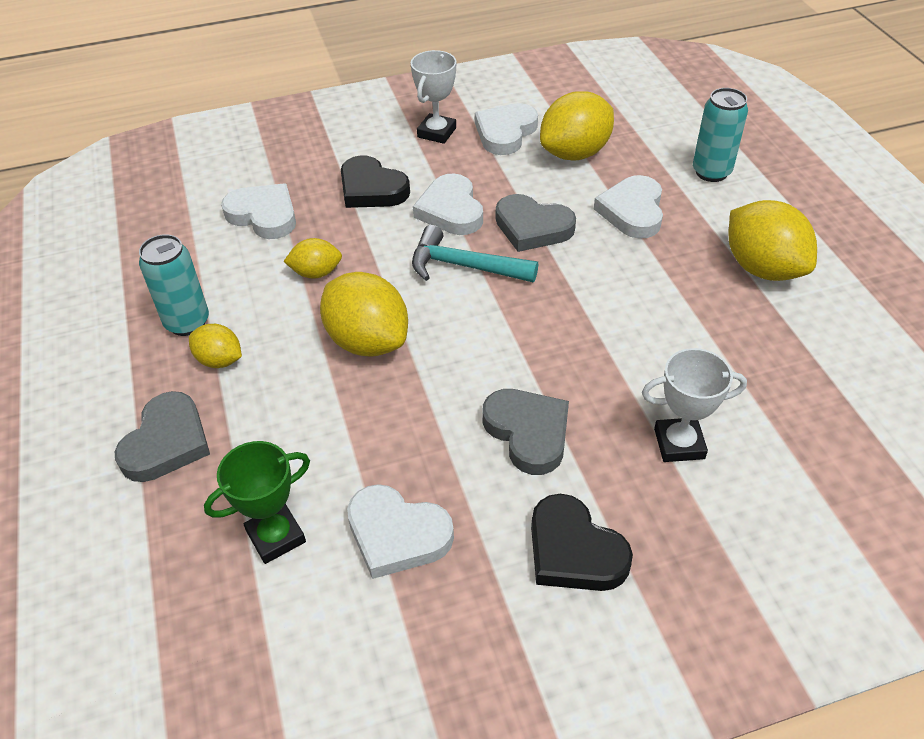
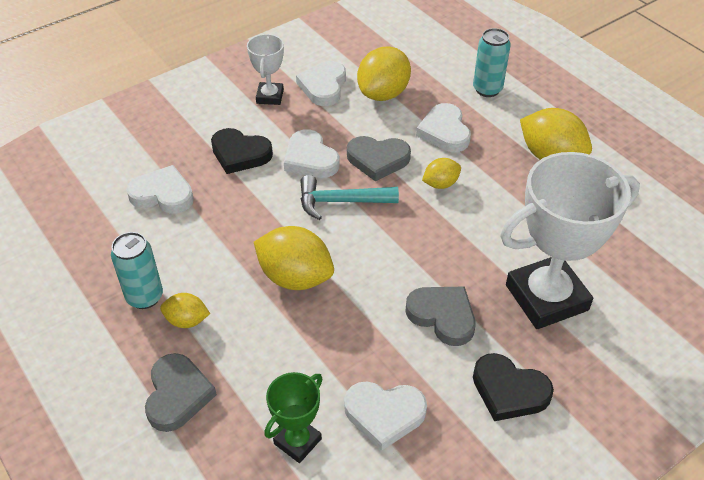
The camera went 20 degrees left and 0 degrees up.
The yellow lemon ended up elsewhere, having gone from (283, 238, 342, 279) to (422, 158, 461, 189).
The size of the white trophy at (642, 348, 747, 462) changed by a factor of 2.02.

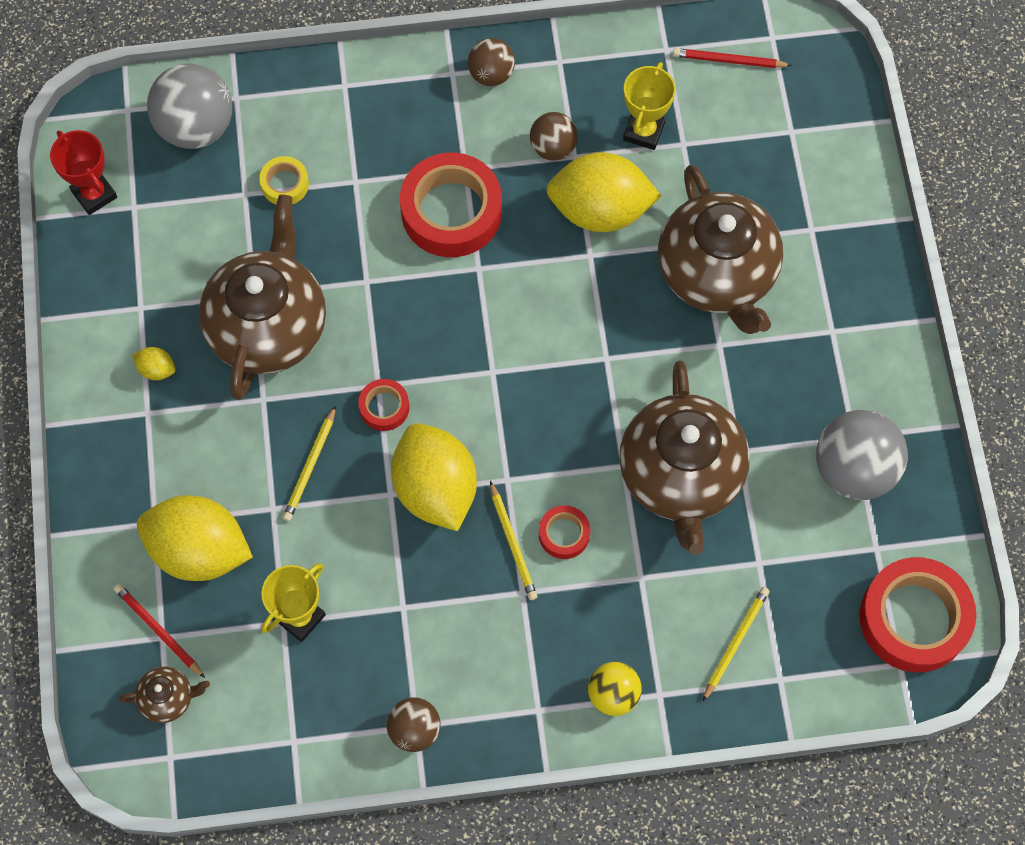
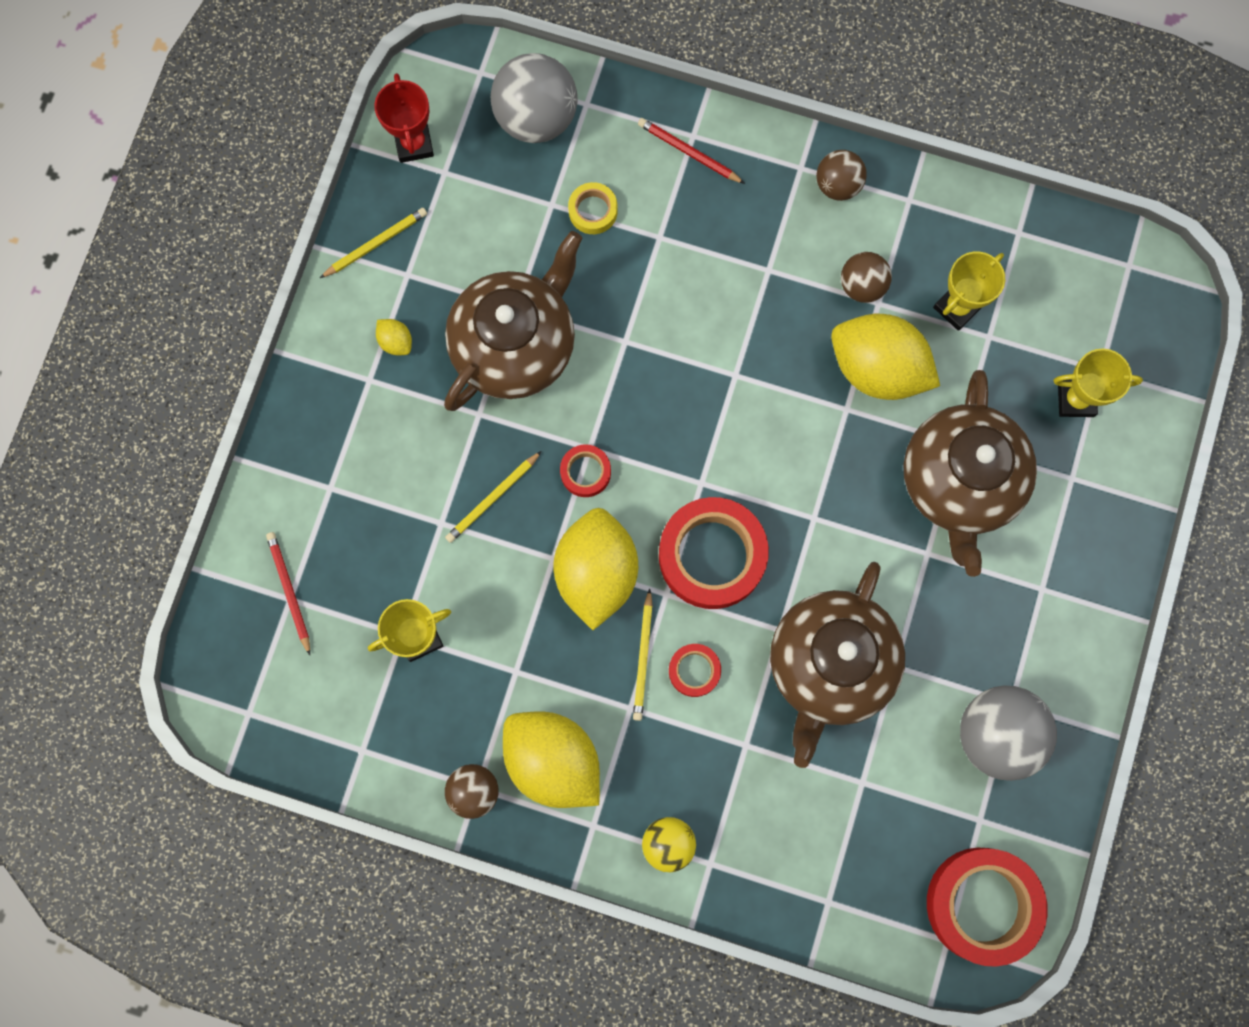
The camera went 25 degrees right and 10 degrees up.
The red pencil ended up elsewhere, having gone from (673, 48, 792, 68) to (638, 118, 745, 184).
The red tape ended up elsewhere, having gone from (400, 153, 502, 257) to (659, 497, 769, 609).
The yellow lemon ended up elsewhere, having gone from (137, 495, 253, 581) to (503, 712, 600, 808).
The yellow pencil ended up elsewhere, having gone from (703, 587, 769, 701) to (320, 208, 427, 278).
The second view lost the brown teapot at (119, 667, 210, 723).
The second view gained the yellow trophy at (1053, 349, 1143, 417).

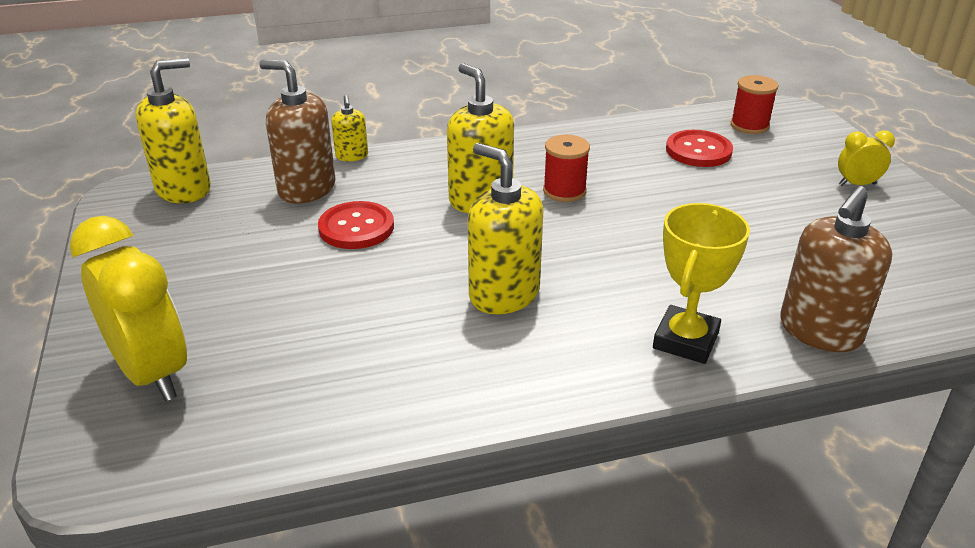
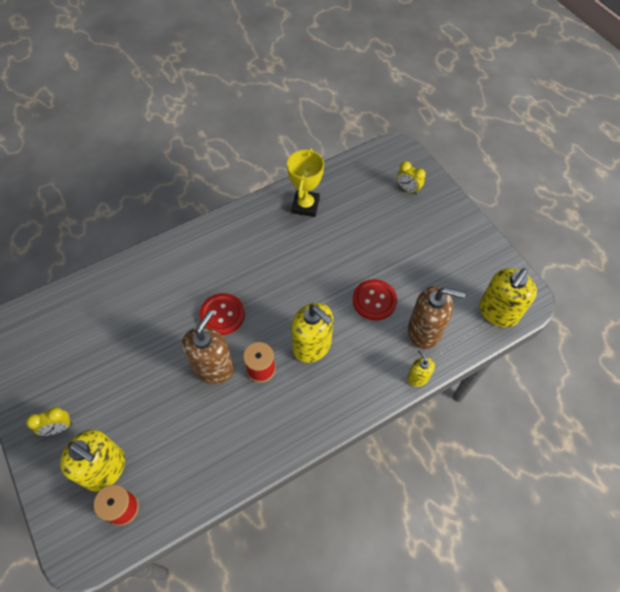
The camera went 165 degrees right and 25 degrees up.
The red button ended up elsewhere, having gone from (666, 130, 733, 167) to (199, 293, 245, 335).
The yellow soap dispenser ended up elsewhere, having gone from (468, 143, 543, 314) to (60, 430, 125, 492).
The brown soap dispenser ended up elsewhere, having gone from (780, 186, 892, 352) to (182, 310, 234, 384).
The yellow trophy ended up elsewhere, having gone from (653, 203, 750, 364) to (287, 148, 324, 217).
The size of the yellow clock at (70, 216, 187, 401) changed by a factor of 0.49.

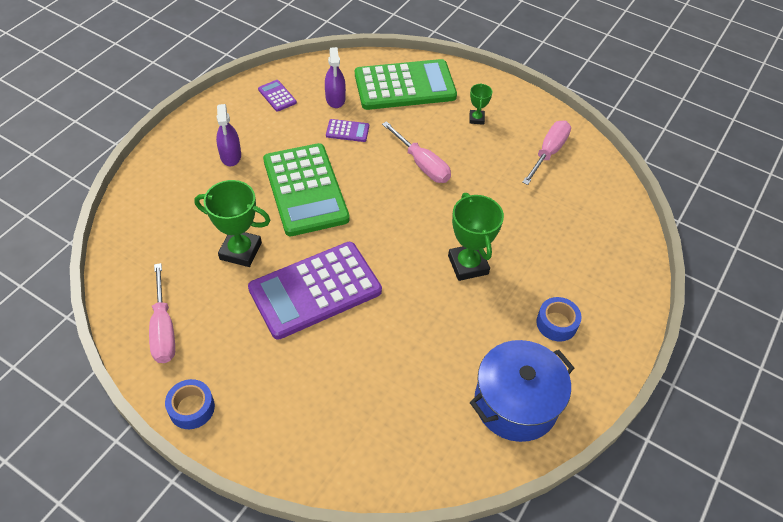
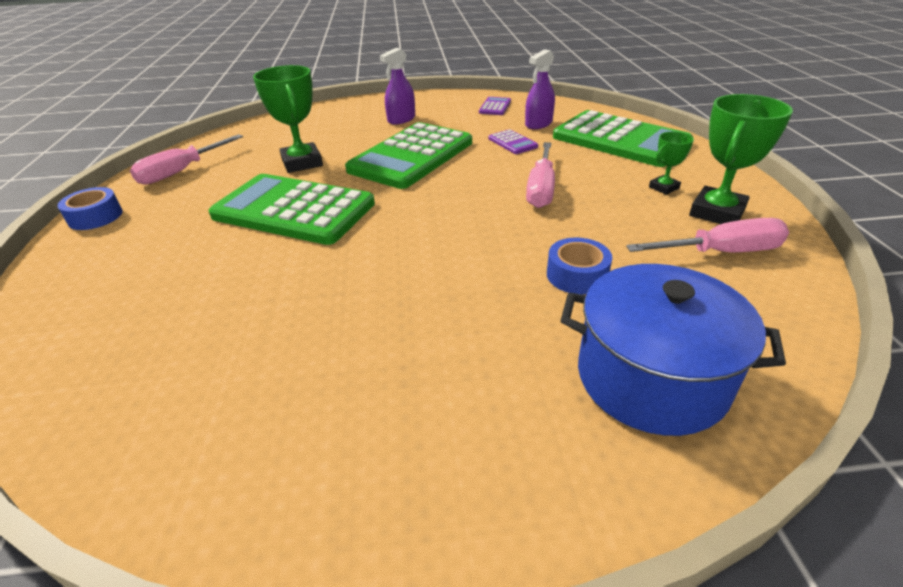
The camera went 55 degrees right and 15 degrees down.
The green trophy ended up elsewhere, having gone from (448, 193, 504, 281) to (689, 94, 793, 224).
What was the purple calculator at (248, 242, 382, 340) turned into the green calculator at (208, 174, 375, 245).
The blue tape ended up elsewhere, having gone from (536, 297, 582, 342) to (547, 237, 612, 295).
The blue pot ended up elsewhere, having gone from (470, 340, 574, 442) to (561, 264, 786, 436).

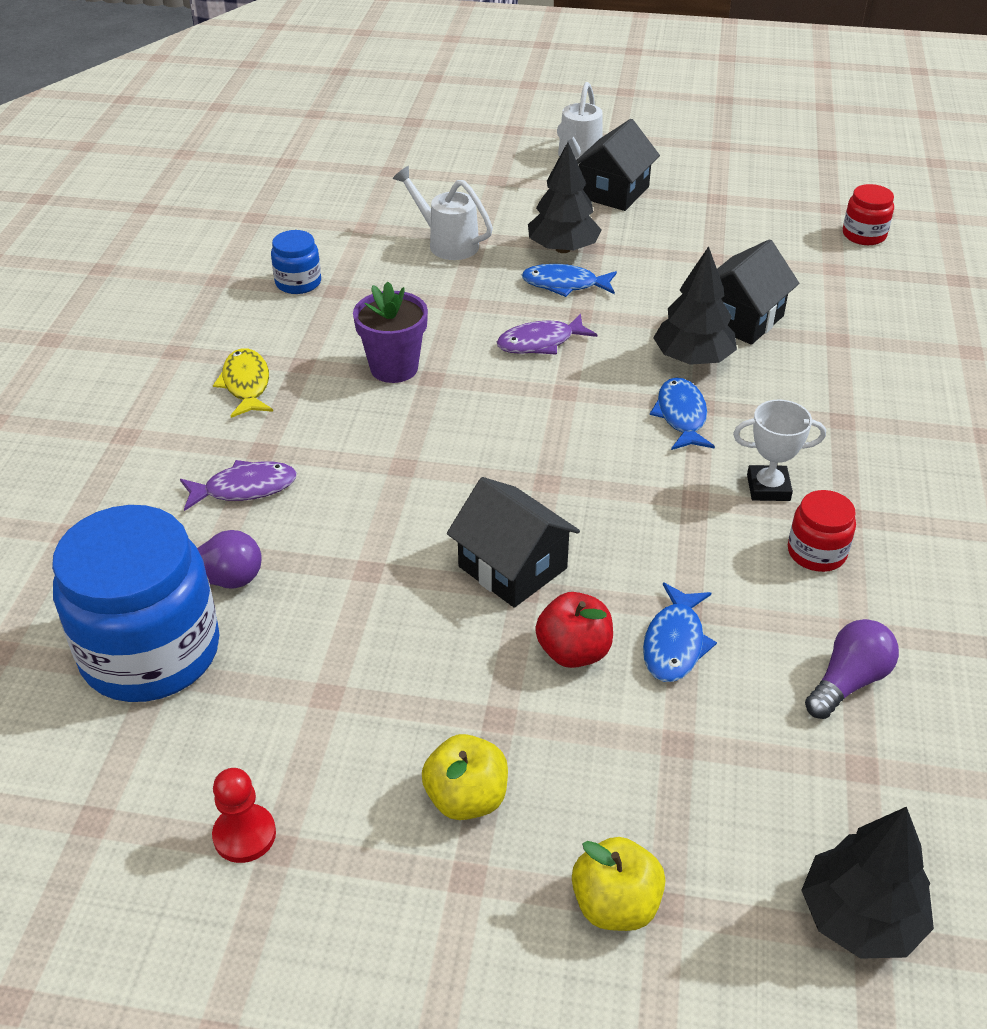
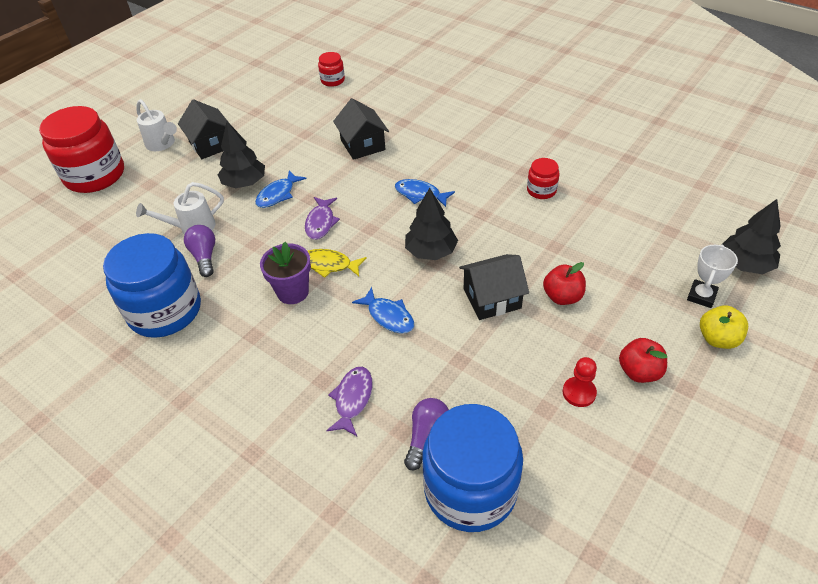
The camera went 60 degrees left and 5 degrees up.
The size of the blue jar at (271, 230, 321, 294) changed by a factor of 2.18.
The black tree ended up elsewhere, having gone from (653, 246, 737, 365) to (405, 188, 458, 260).
The yellow fish ended up elsewhere, having gone from (213, 348, 273, 418) to (308, 249, 366, 278).
The white trophy ended up elsewhere, having gone from (733, 399, 826, 501) to (687, 245, 738, 308).
The blue fish ended up elsewhere, having gone from (643, 582, 717, 682) to (352, 287, 414, 334).
The purple light bulb ended up elsewhere, having gone from (805, 619, 899, 719) to (184, 225, 215, 277).
What was the yellow apple at (422, 734, 508, 820) turned into the red apple at (619, 338, 667, 383).
The red pawn ended up elsewhere, having gone from (212, 768, 276, 863) to (563, 357, 597, 407).
The second view gained the red jar at (39, 106, 124, 193).

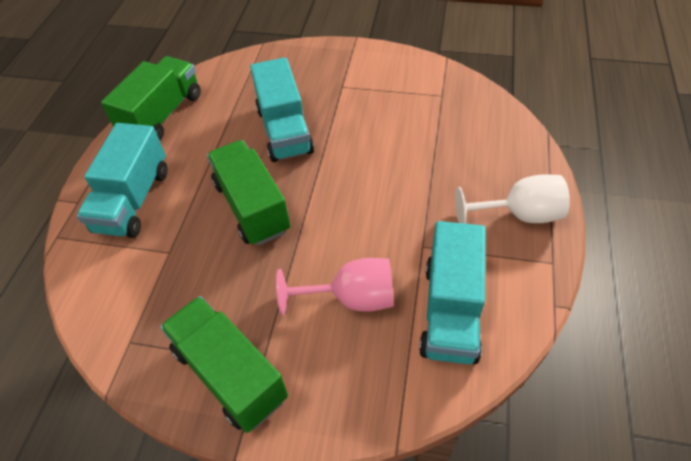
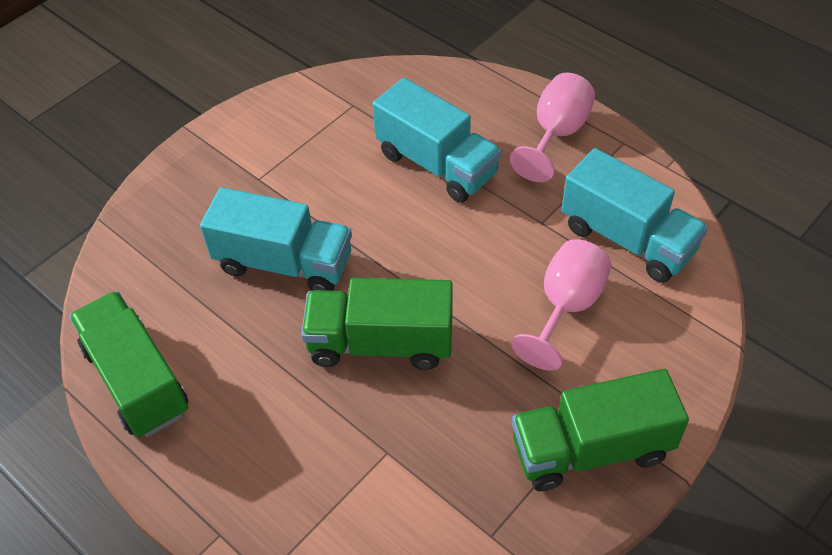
The camera went 60 degrees left and 0 degrees up.
The turquoise truck ended up elsewhere, having gone from (77, 123, 168, 238) to (372, 78, 501, 203).
What was the white goblet at (455, 174, 570, 224) turned into the pink goblet at (510, 73, 595, 182).

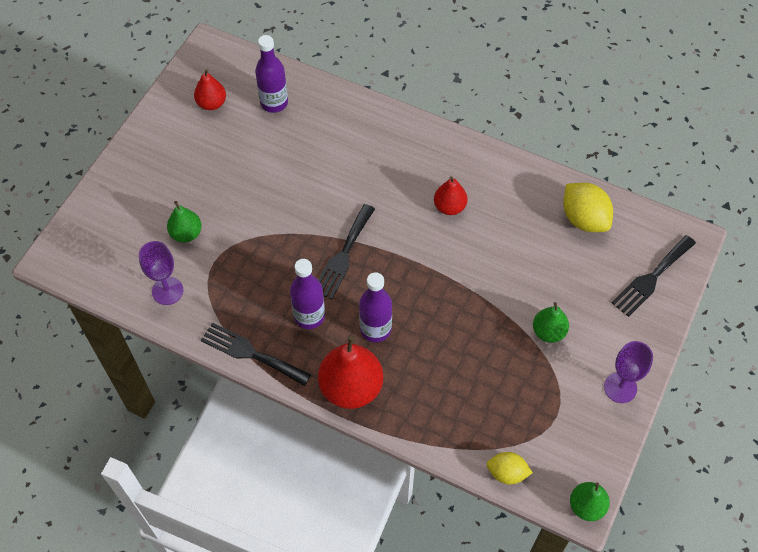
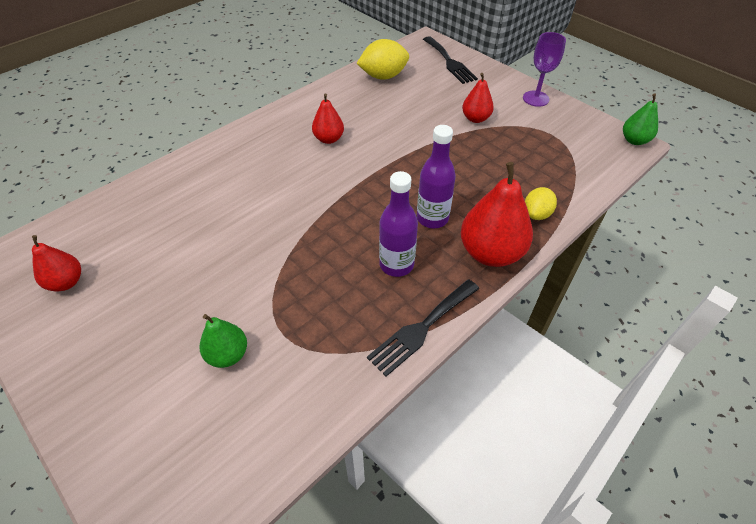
The camera went 70 degrees left and 10 degrees down.
The second view lost the purple bottle at (255, 35, 288, 113).
The second view lost the black fork at (318, 204, 375, 300).
The second view lost the purple goblet at (139, 241, 183, 305).
What was the green pear at (533, 302, 569, 343) turned into the red pear at (462, 73, 494, 123).
The yellow lemon ended up elsewhere, having gone from (487, 452, 533, 485) to (525, 187, 557, 220).

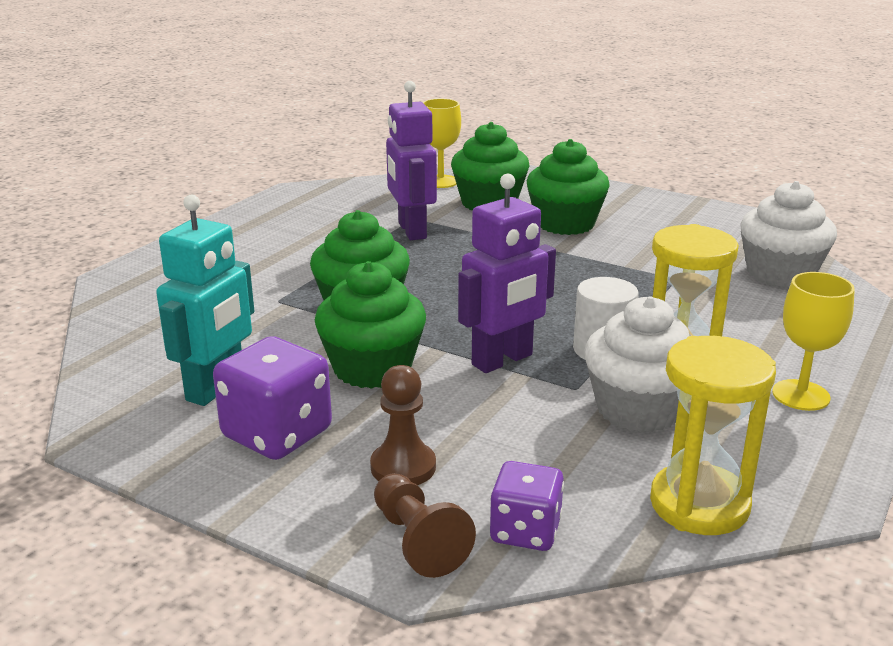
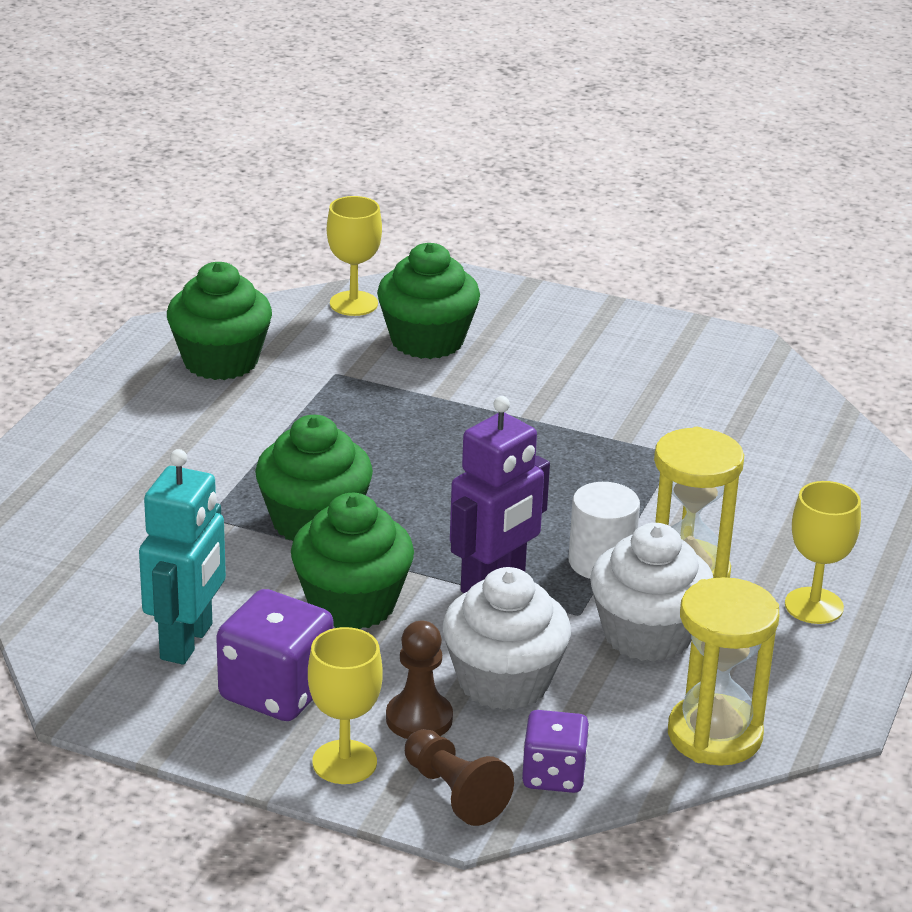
The camera went 10 degrees left and 5 degrees up.
The second view lost the purple robot at (386, 81, 437, 240).
The green cupcake ended up elsewhere, having gone from (527, 139, 610, 235) to (167, 262, 272, 380).
The white cupcake ended up elsewhere, having gone from (740, 181, 837, 288) to (443, 567, 571, 710).
The second view gained the yellow goblet at (308, 627, 383, 784).

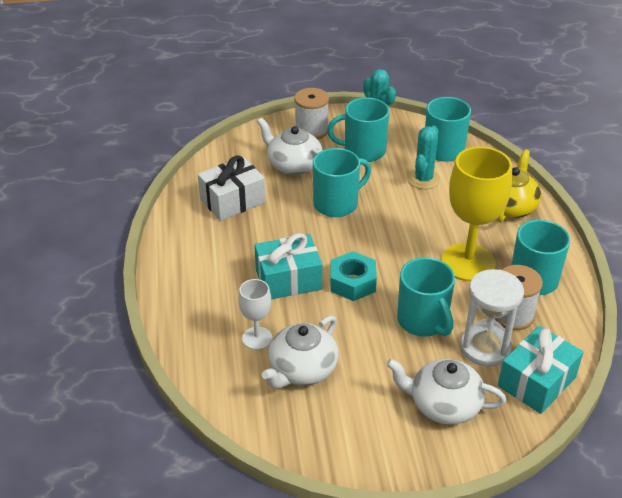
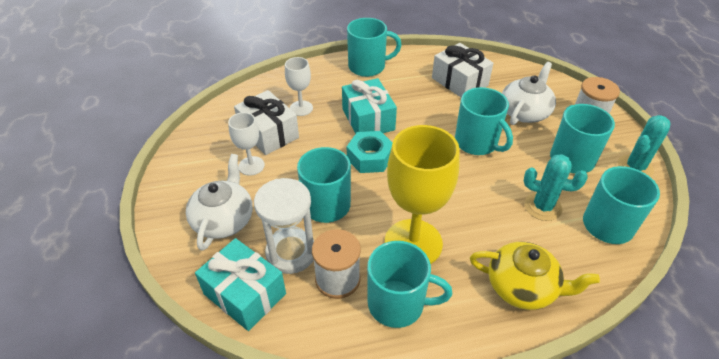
The camera went 85 degrees right and 5 degrees up.
Where the white teapot stood at (262, 315, 339, 389), the white gift came to stand at (234, 90, 299, 155).
The second view gained the turquoise mug at (347, 18, 402, 77).
The second view gained the white goblet at (228, 112, 265, 176).

